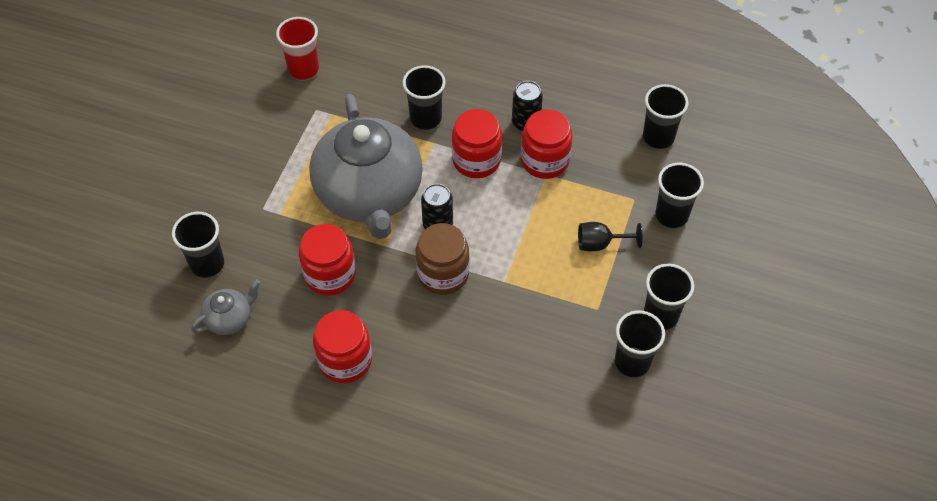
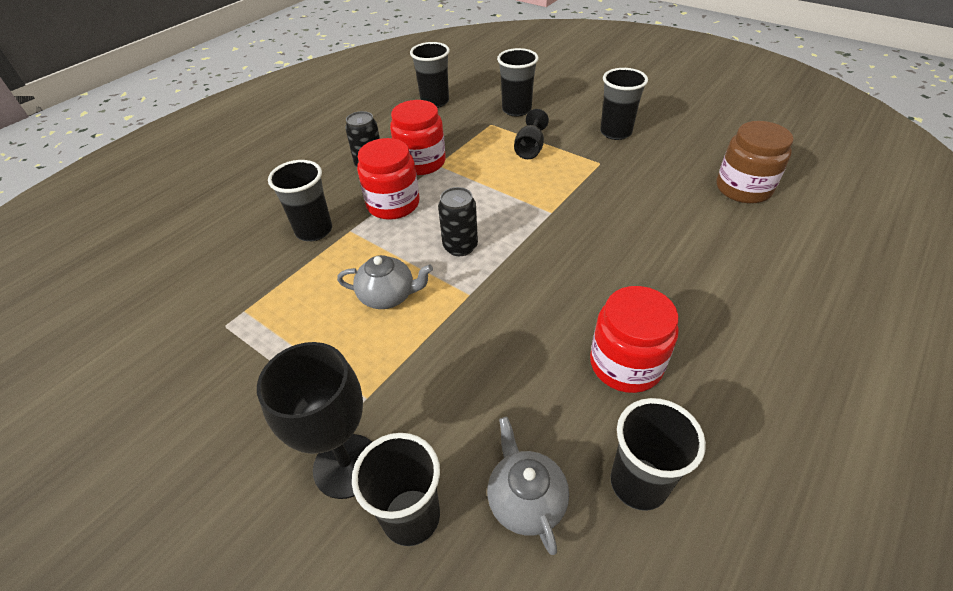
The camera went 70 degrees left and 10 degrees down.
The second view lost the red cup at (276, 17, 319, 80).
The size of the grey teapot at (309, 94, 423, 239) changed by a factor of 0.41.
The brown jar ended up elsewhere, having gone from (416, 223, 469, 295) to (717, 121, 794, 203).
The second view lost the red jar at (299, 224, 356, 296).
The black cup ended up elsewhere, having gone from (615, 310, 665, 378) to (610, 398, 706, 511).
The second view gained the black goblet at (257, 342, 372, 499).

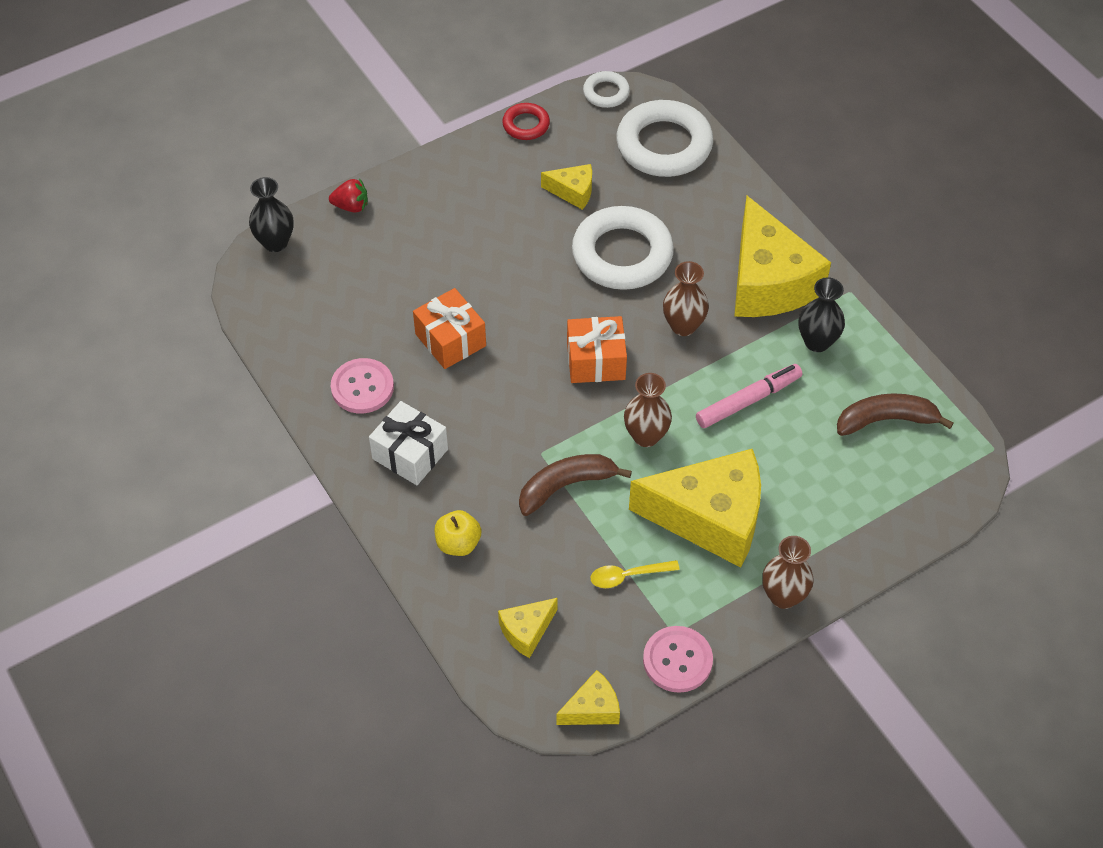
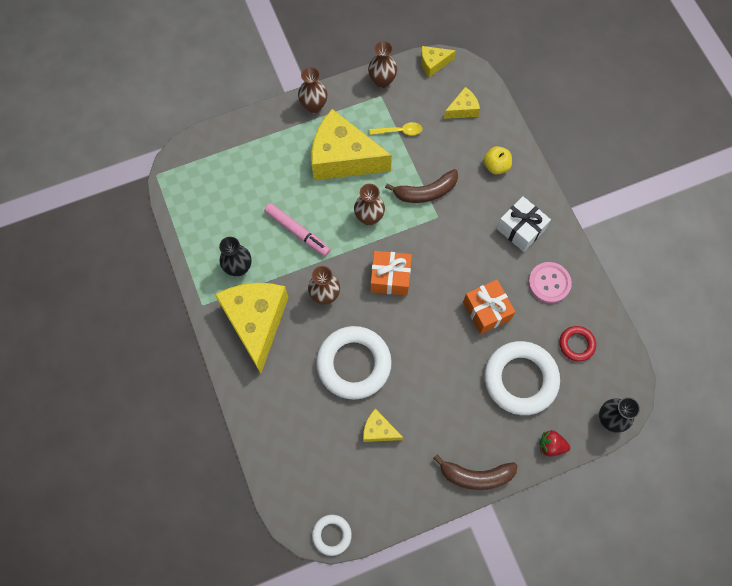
The camera went 170 degrees left and 15 degrees up.
The white ring ended up elsewhere, having gone from (616, 100, 713, 177) to (484, 341, 560, 415).
The red ring ended up elsewhere, having gone from (502, 103, 550, 140) to (559, 326, 596, 362).
The pink marker at (696, 364, 802, 428) ended up facing another way, 120 degrees counterclockwise from before.
The brown banana ended up elsewhere, having gone from (837, 393, 954, 436) to (433, 455, 518, 490).
Where the pink button stood at (643, 626, 713, 693), the brown vase came to stand at (368, 41, 397, 88).

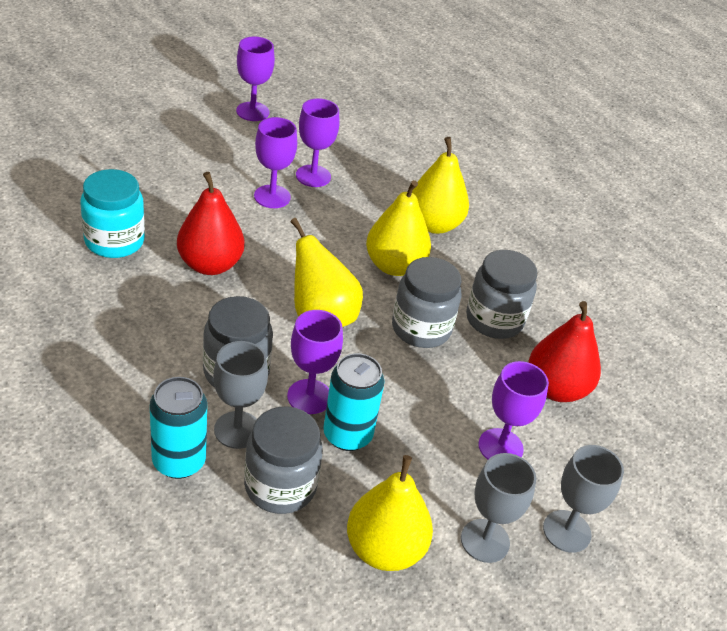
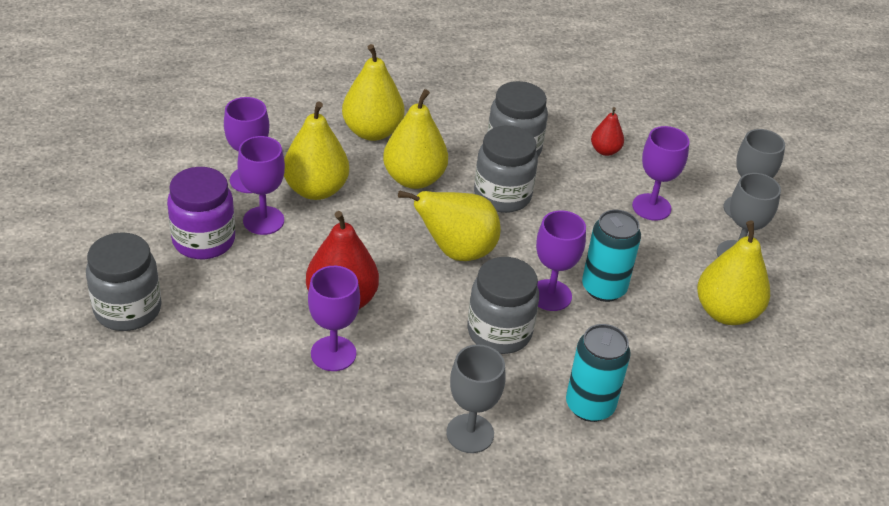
The camera went 60 degrees left and 0 degrees up.
The purple goblet ended up elsewhere, having gone from (236, 37, 275, 121) to (308, 266, 360, 371).
The second view lost the turquoise jar at (80, 169, 145, 258).
The size of the red pear at (528, 301, 601, 402) changed by a factor of 0.53.
The grey goblet ended up elsewhere, having gone from (213, 341, 268, 449) to (446, 344, 505, 453).
The grey jar ended up elsewhere, having gone from (244, 406, 323, 514) to (86, 232, 162, 331).
The second view gained the yellow pear at (284, 101, 349, 200).
The second view gained the purple jar at (167, 167, 235, 259).

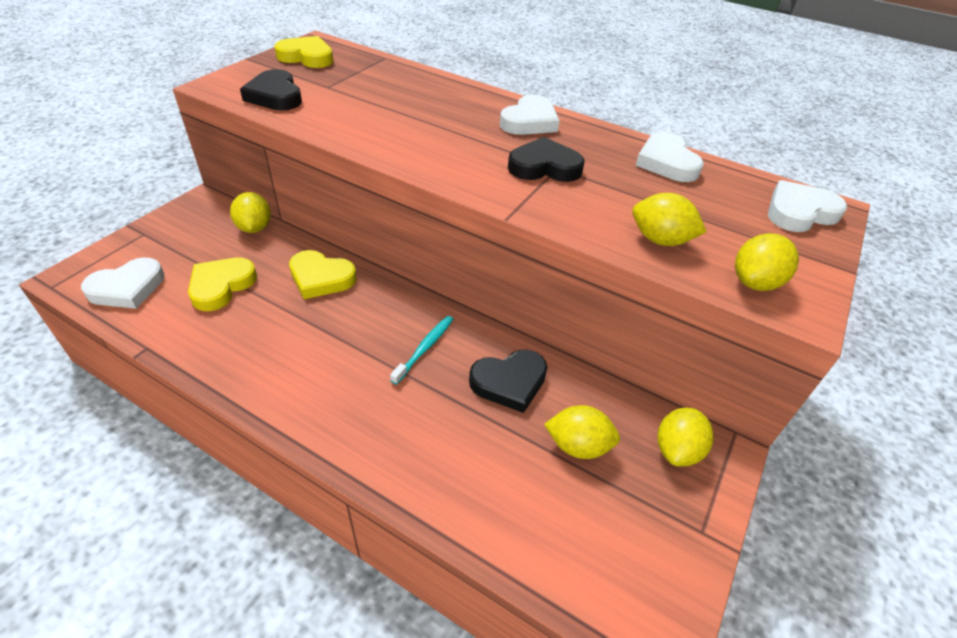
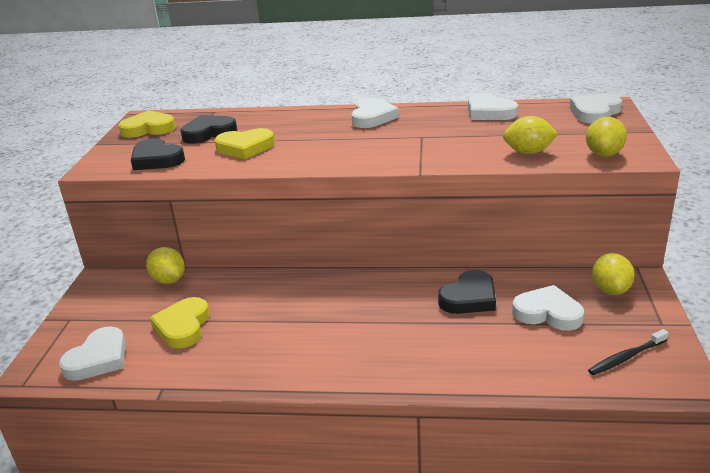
The camera went 20 degrees left and 15 degrees down.
The black heart ended up elsewhere, having gone from (508, 137, 585, 182) to (180, 115, 237, 144).
The yellow heart ended up elsewhere, having gone from (289, 250, 357, 299) to (215, 128, 275, 159).
The second view lost the turquoise toothbrush at (390, 316, 453, 385).
Where the yellow lemon stood at (544, 405, 620, 459), the white heart came to stand at (512, 285, 584, 331).
The second view gained the black toothbrush at (588, 329, 669, 375).

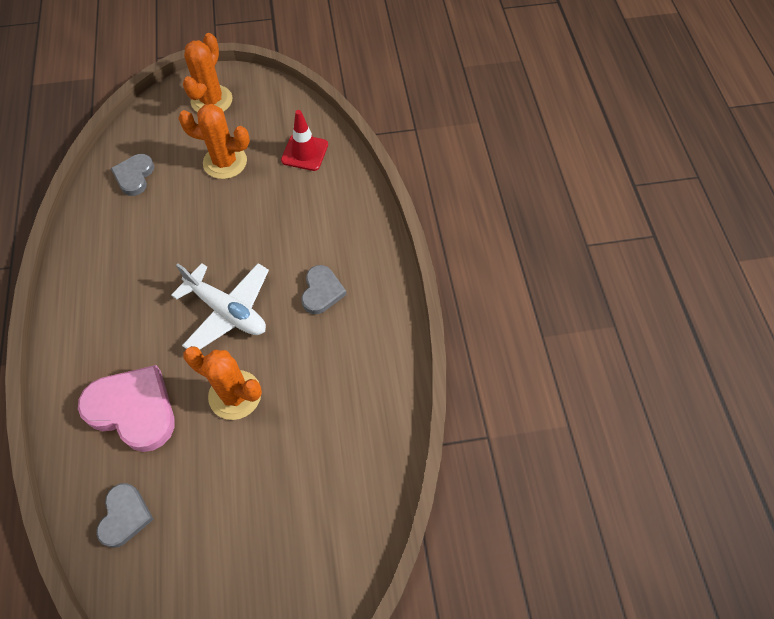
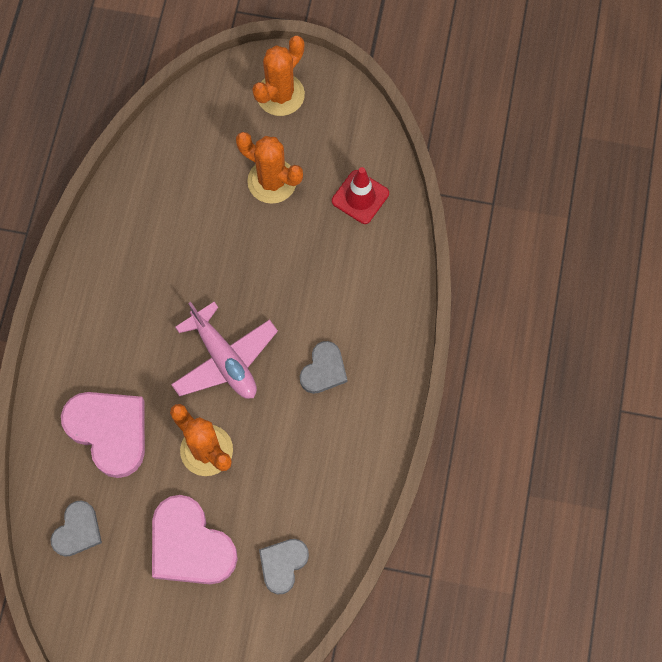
The camera went 20 degrees right and 10 degrees up.
The grey heart ended up elsewhere, having gone from (111, 154, 154, 196) to (259, 539, 309, 594).
What was the white plane at (171, 263, 269, 350) turned into the pink plane at (171, 302, 278, 399).
The second view gained the pink heart at (152, 495, 238, 584).

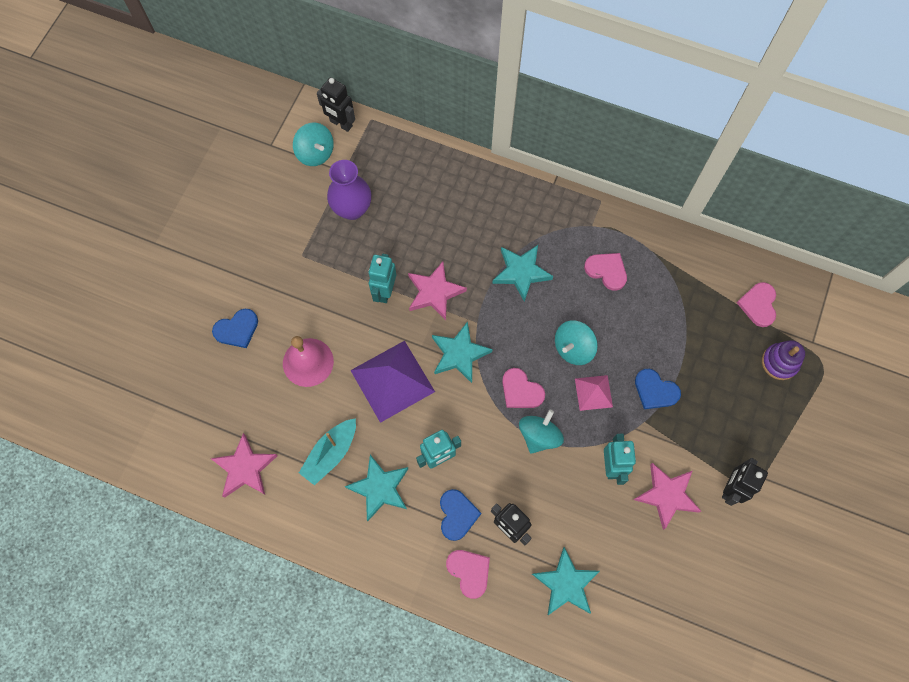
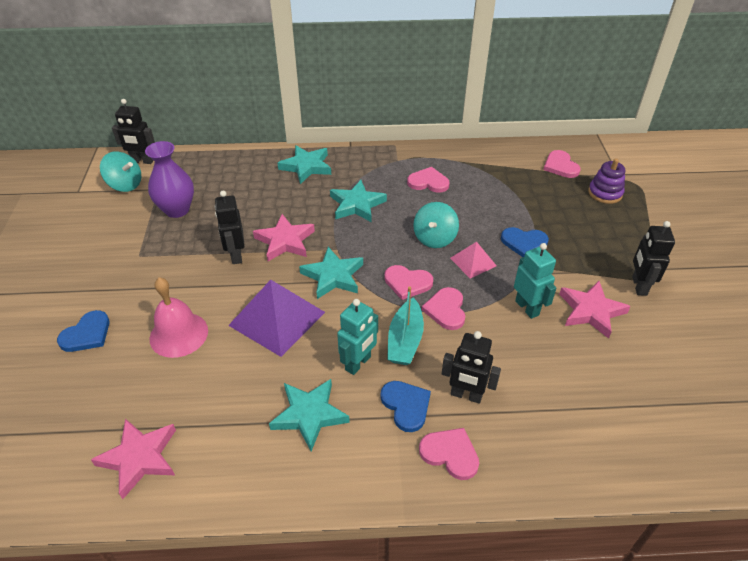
The camera went 25 degrees left and 25 degrees down.
What was the turquoise robot at (368, 254, 396, 303) turned into the black robot at (215, 191, 245, 264).
Where the turquoise spinning top stood at (519, 409, 564, 454), the pink heart came to stand at (422, 287, 465, 330).
The turquoise boat ended up elsewhere, having gone from (299, 418, 356, 486) to (387, 286, 424, 365).
The turquoise star ended up elsewhere, having gone from (532, 547, 600, 615) to (277, 145, 331, 184).

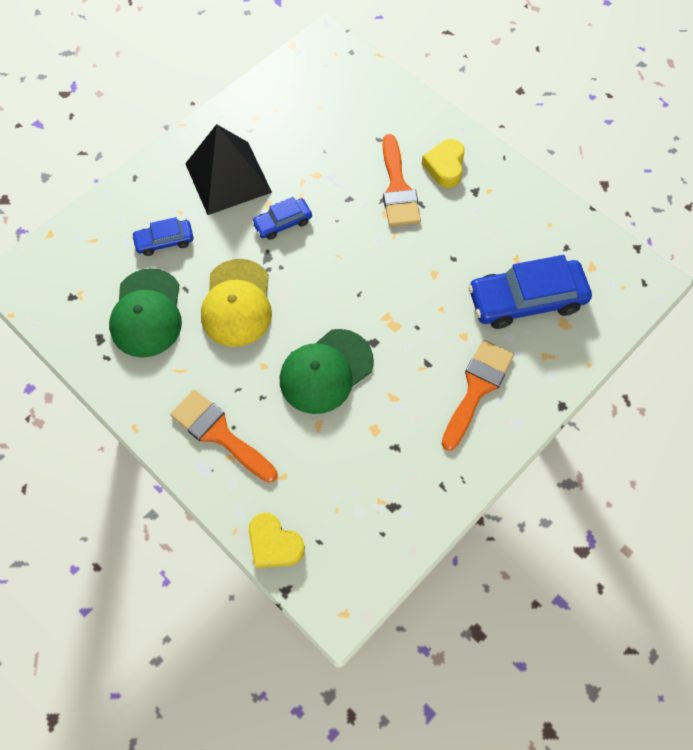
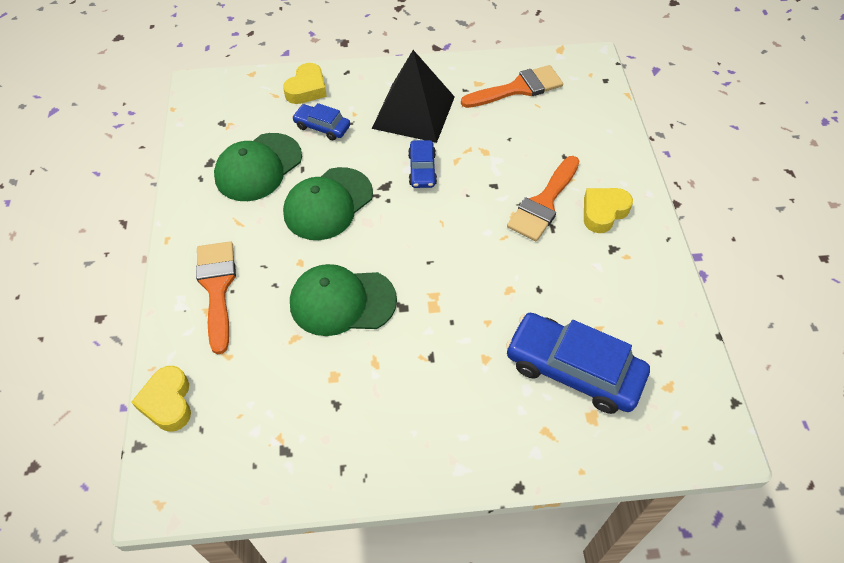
The camera went 40 degrees right and 10 degrees down.
The blue car at (252, 197, 312, 240) ended up facing another way, 105 degrees counterclockwise from before.
What was the yellow cap at (201, 259, 272, 347) turned into the green cap at (283, 167, 373, 240).
The orange brush ended up elsewhere, having gone from (441, 340, 514, 451) to (461, 65, 563, 108).
The second view gained the yellow heart at (283, 63, 327, 104).

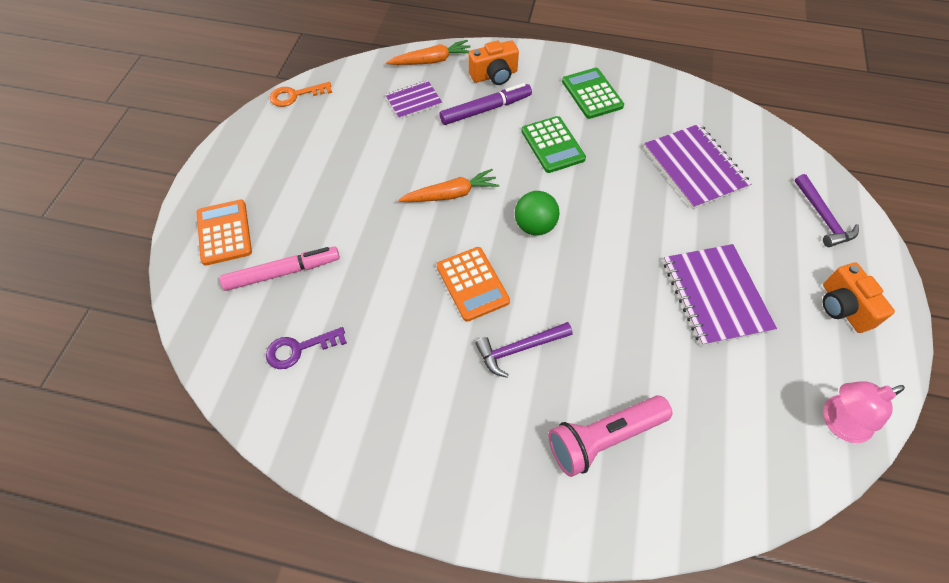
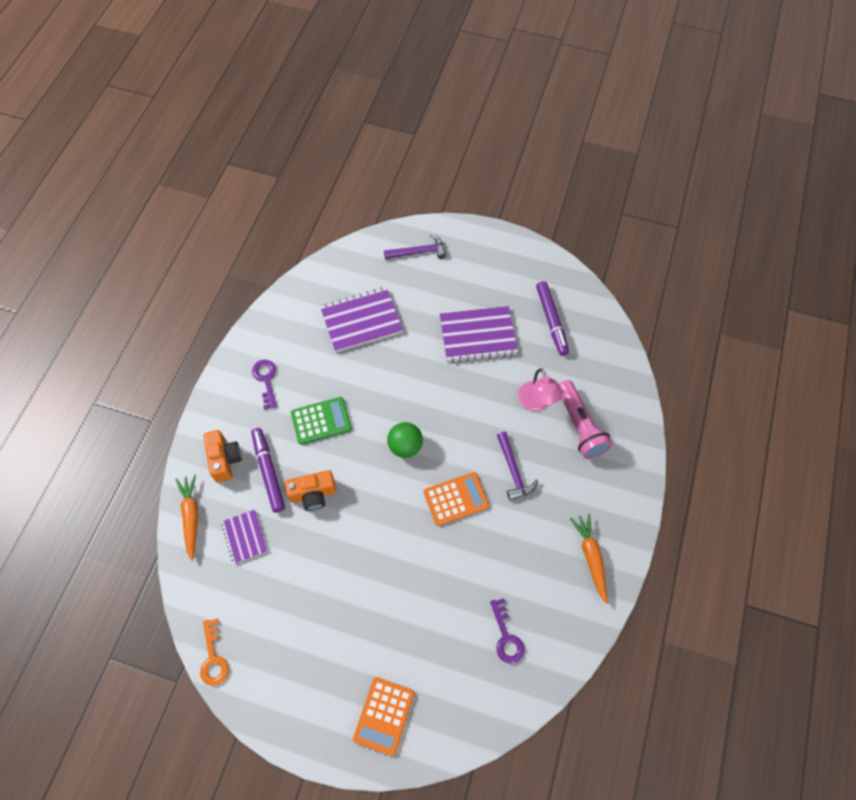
The camera went 85 degrees left and 5 degrees up.
Where the green calculator stood at (562, 68, 624, 119), the purple key came to stand at (252, 360, 277, 410).
The orange carrot ended up elsewhere, having gone from (398, 169, 499, 202) to (570, 514, 608, 604).
The orange calculator at (197, 200, 252, 266) ended up facing another way, 60 degrees counterclockwise from before.
The second view lost the pink marker at (220, 246, 340, 291).
The orange camera ended up elsewhere, having gone from (823, 262, 895, 333) to (285, 470, 336, 511).
The pink lamp ended up elsewhere, having gone from (823, 381, 905, 443) to (518, 368, 563, 411).
The second view gained the purple marker at (536, 281, 569, 356).

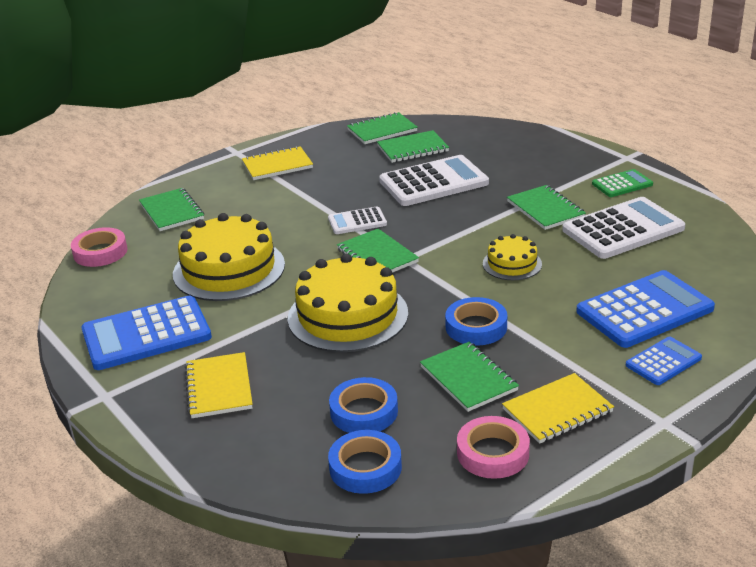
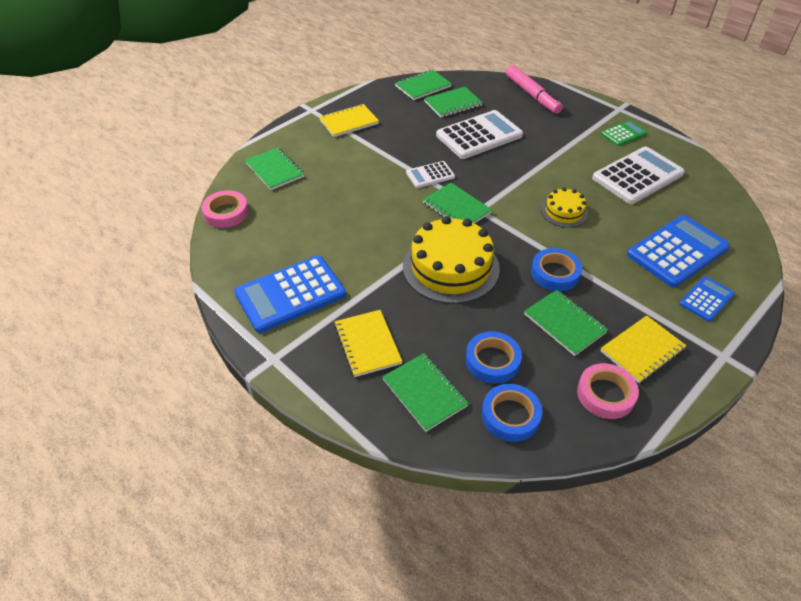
The camera went 10 degrees left and 15 degrees up.
The green notebook ended up elsewhere, having gone from (507, 185, 586, 230) to (382, 353, 469, 432).
The second view lost the yellow cake at (173, 213, 285, 301).
The second view gained the pink marker at (506, 65, 563, 114).

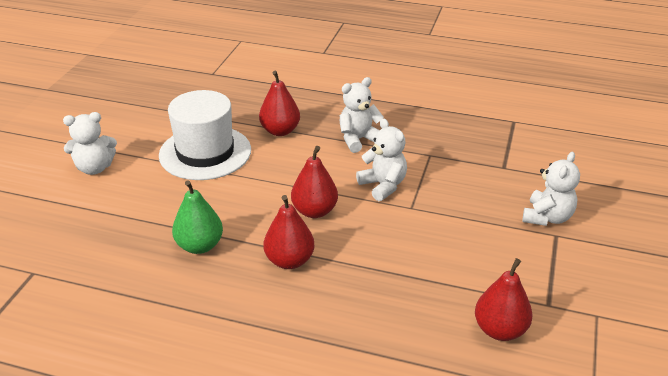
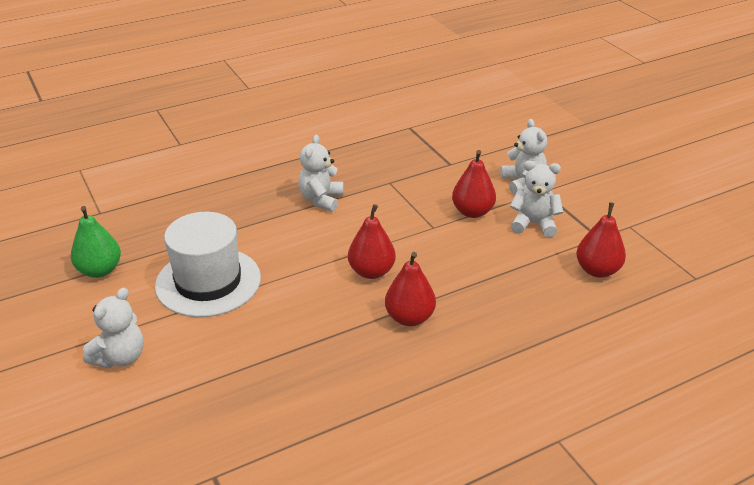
The camera went 45 degrees left and 0 degrees up.
The red pear ended up elsewhere, having gone from (259, 71, 300, 136) to (452, 150, 496, 218).
The white teddy bear ended up elsewhere, having gone from (356, 118, 407, 201) to (510, 161, 563, 237).
The green pear ended up elsewhere, having gone from (172, 180, 223, 254) to (71, 206, 121, 278).

